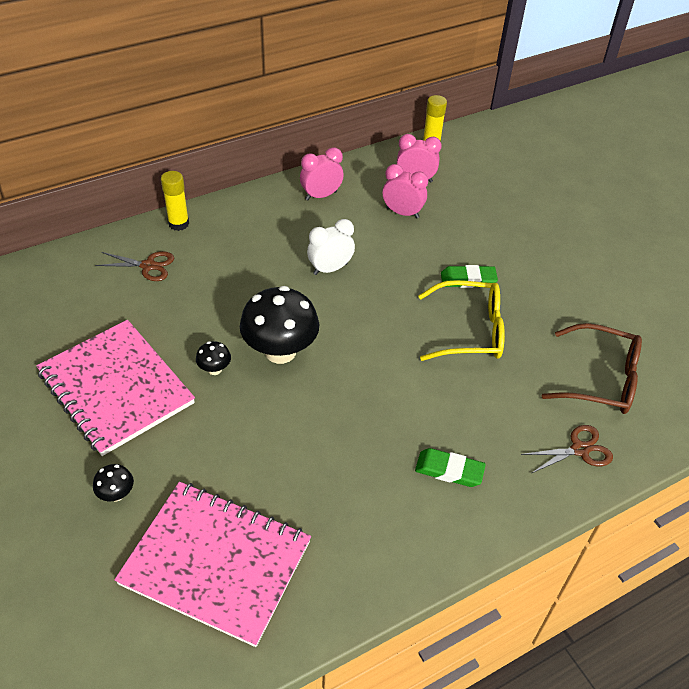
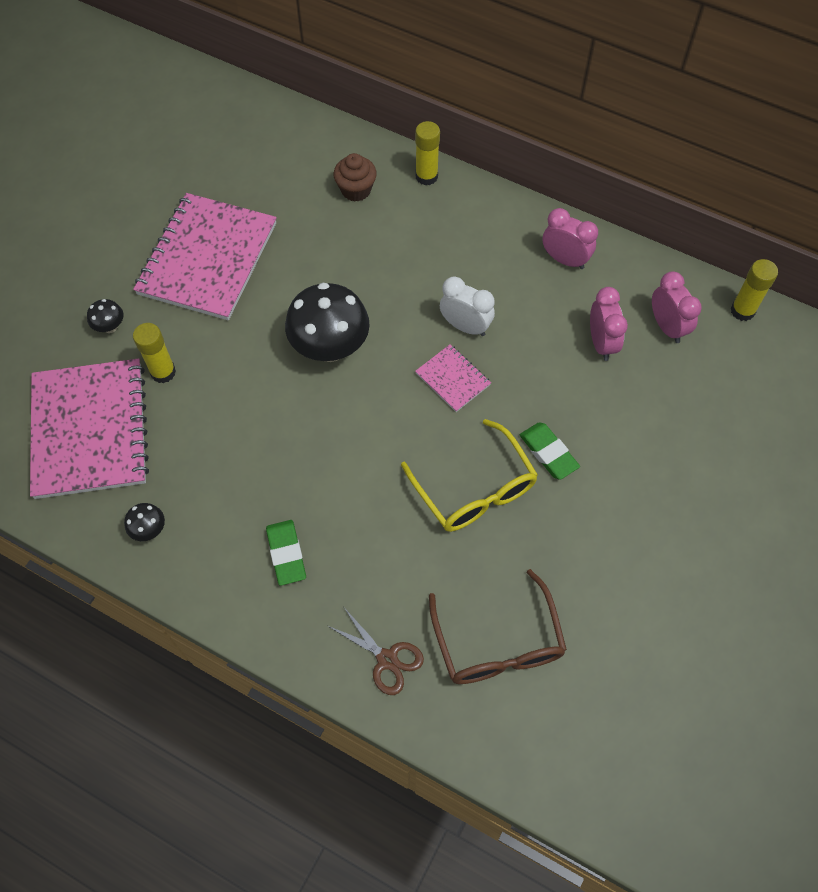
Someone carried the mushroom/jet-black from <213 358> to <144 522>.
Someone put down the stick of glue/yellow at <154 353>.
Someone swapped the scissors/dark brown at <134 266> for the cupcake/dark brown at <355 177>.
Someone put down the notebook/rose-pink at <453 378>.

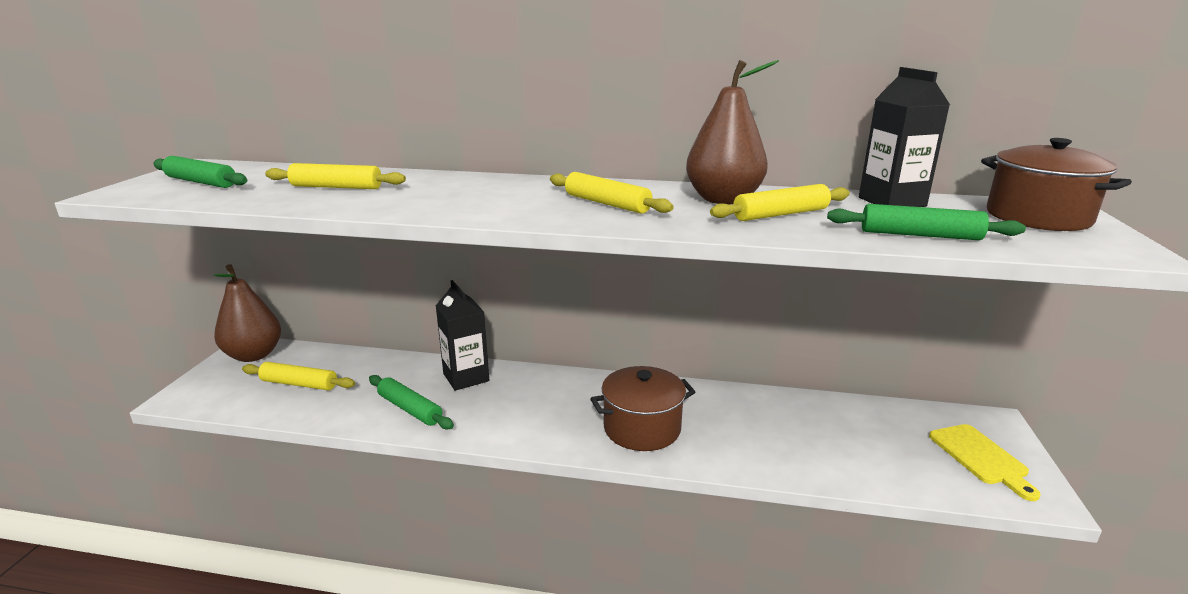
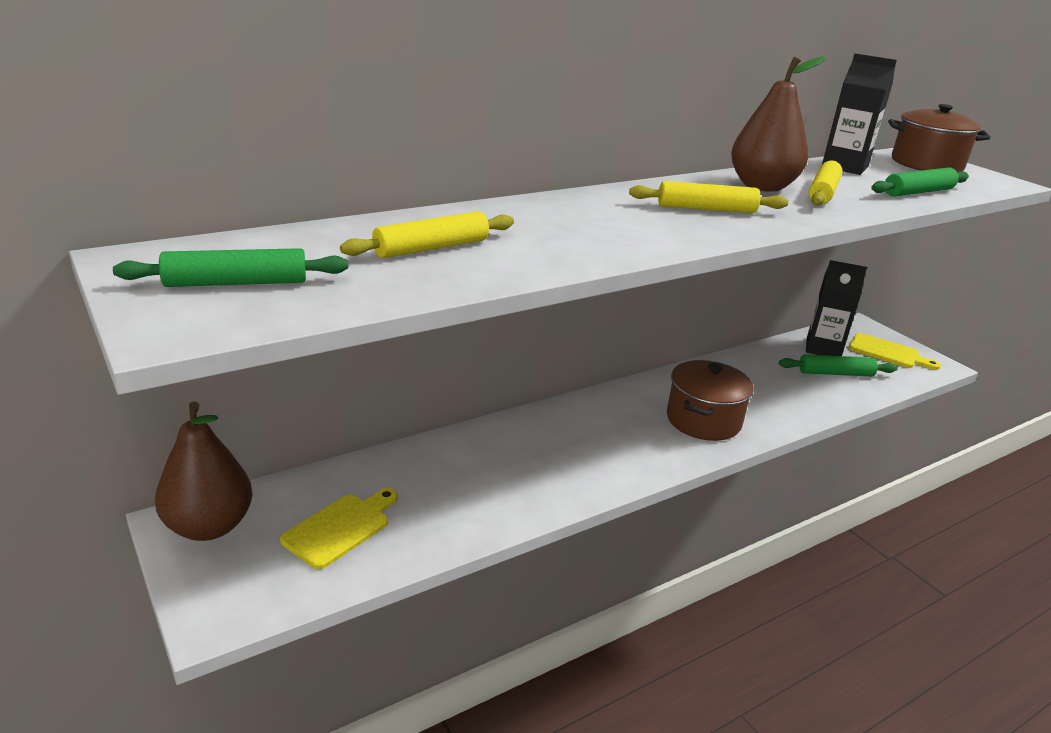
Someone swapped the pastry roller/yellow at <298 376> for the chopping board/yellow at <339 528>.
Someone carried the pastry roller/leaf-green from <411 402> to <838 365>.
Someone carried the juice carton/jet-black from <462 335> to <836 308>.

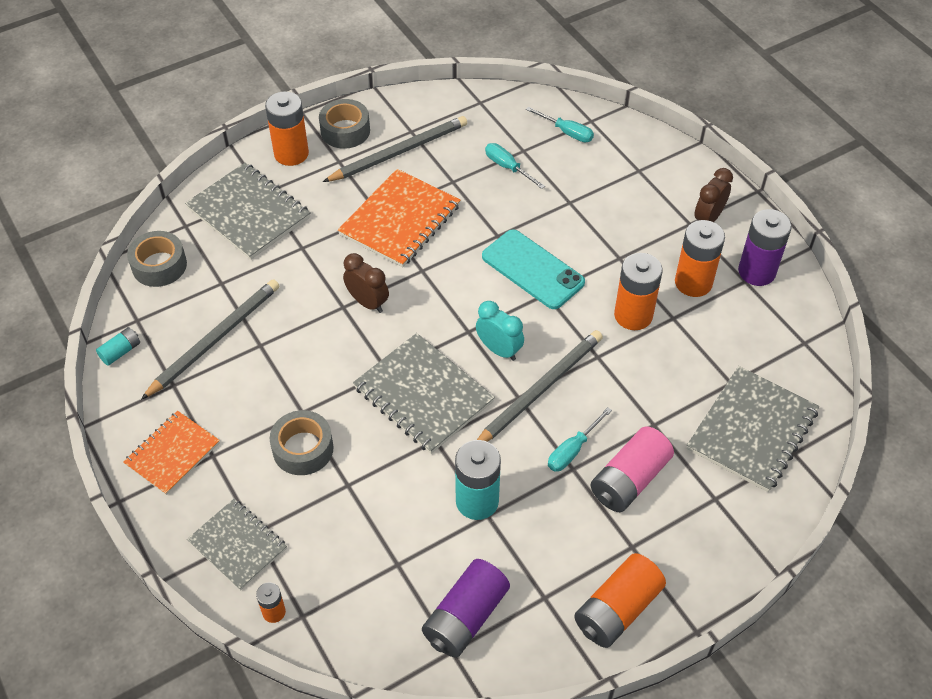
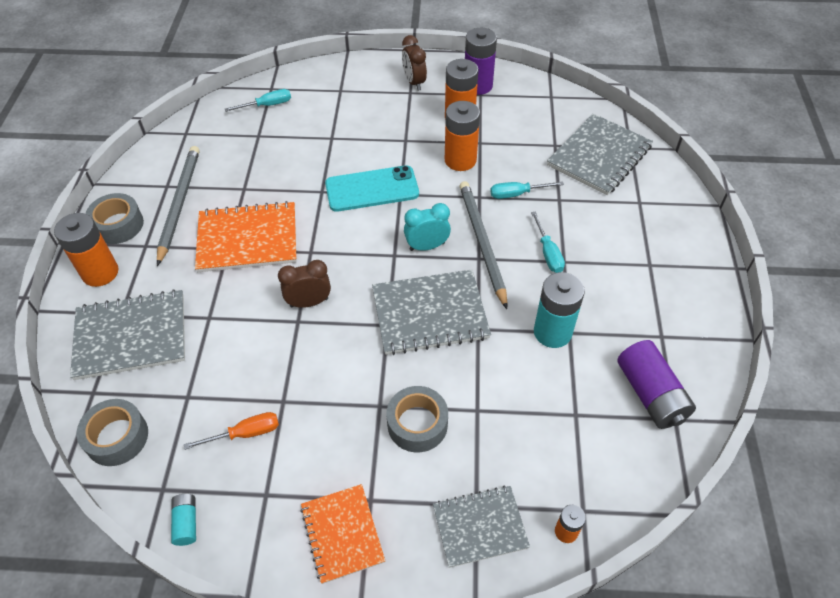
Someone swapped the lead pencil/ash-grey at <210 339> for the screwdriver/bright orange at <231 431>.
Someone rotated the notebook/bright orange at <399 218> by 75 degrees counterclockwise.
Someone carried the screwdriver/aqua from <515 166> to <527 190>.
Someone rotated the notebook/ash-grey at <753 429> by 60 degrees clockwise.
Someone took away the AA battery/bright orange at <620 600>.
Someone took away the AA battery/rose-pink at <632 469>.

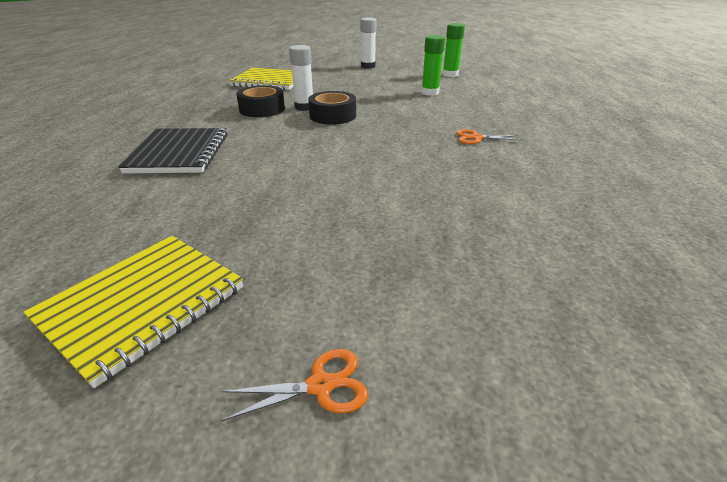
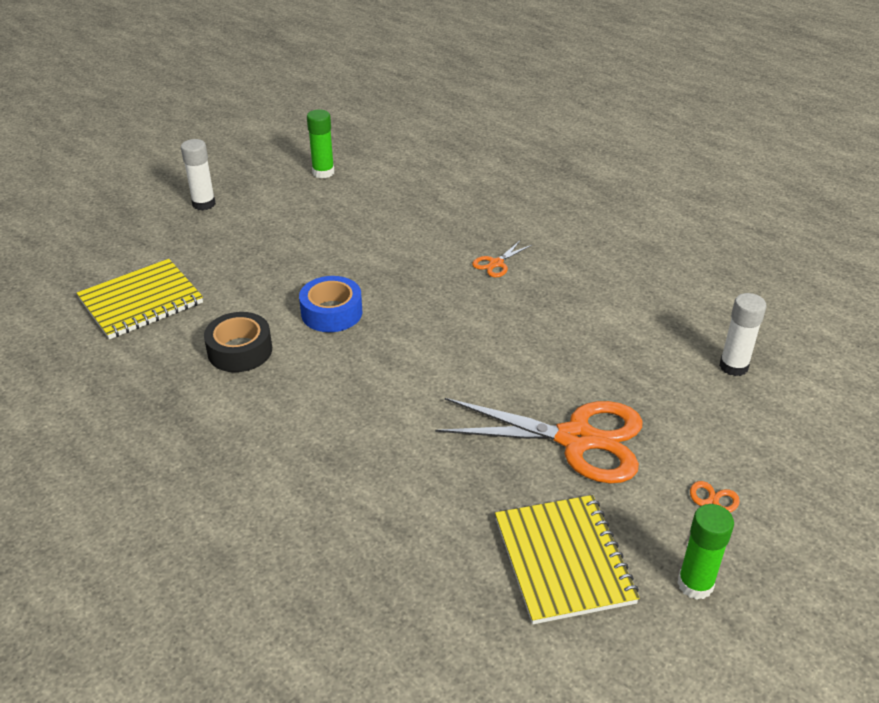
Someone repainted the sticky tape/jet-black at <332 108>, which became the sticky tape/cobalt at <330 304>.
Someone put down the scissors/bright orange at <539 440>.
Someone carried the stick of glue/leaf-green from <433 65> to <705 551>.
Someone carried the stick of glue/snow-white from <301 78> to <742 334>.
Someone took away the notebook/jet-black at <172 150>.

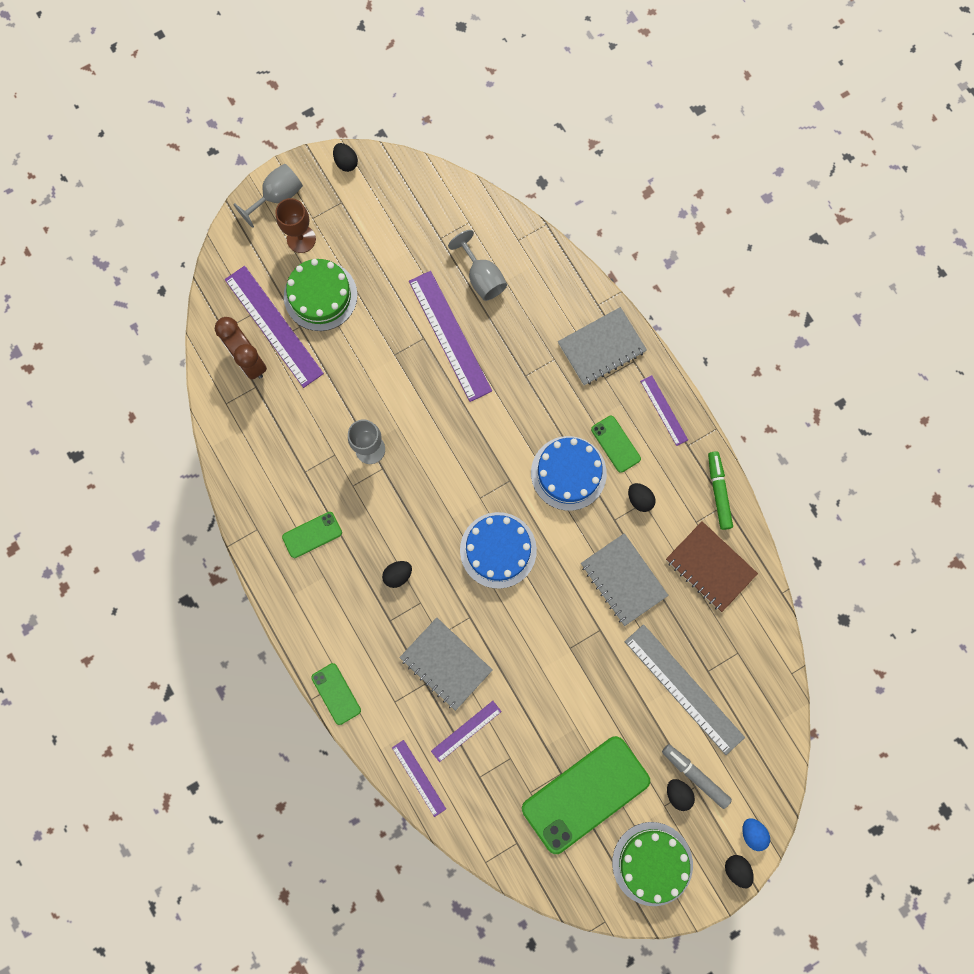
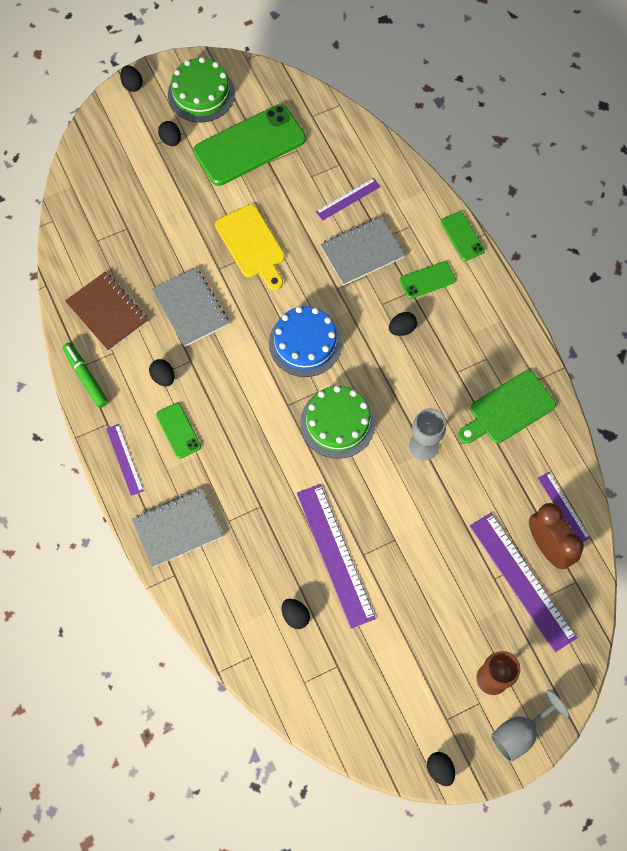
Someone rotated the marker pen/leaf-green at <720 490> by 150 degrees clockwise.
Someone put down the chopping board/yellow at <250 247>.
Someone swapped the goblet/ash-grey at <477 265> for the toy egg/jet-black at <296 614>.
Someone carried the cake/leaf-green from <320 295> to <338 422>.
Someone rotated the notebook/ash-grey at <446 664> by 75 degrees counterclockwise.
Someone carried the phone/leaf-green from <312 535> to <428 280>.
Someone put down the chopping board/leaf-green at <507 407>.
Someone carried the straightedge/purple from <419 778> to <564 507>.
Someone took away the cake/cobalt at <569 473>.
Someone took away the straightedge/ash-grey at <684 689>.
Someone took away the marker pen/ash-grey at <697 776>.
Someone took away the toy egg/cobalt at <756 834>.

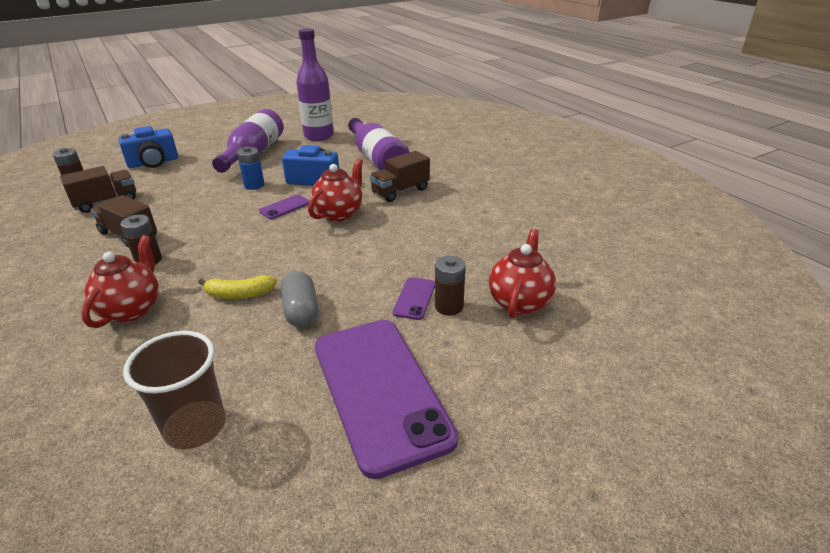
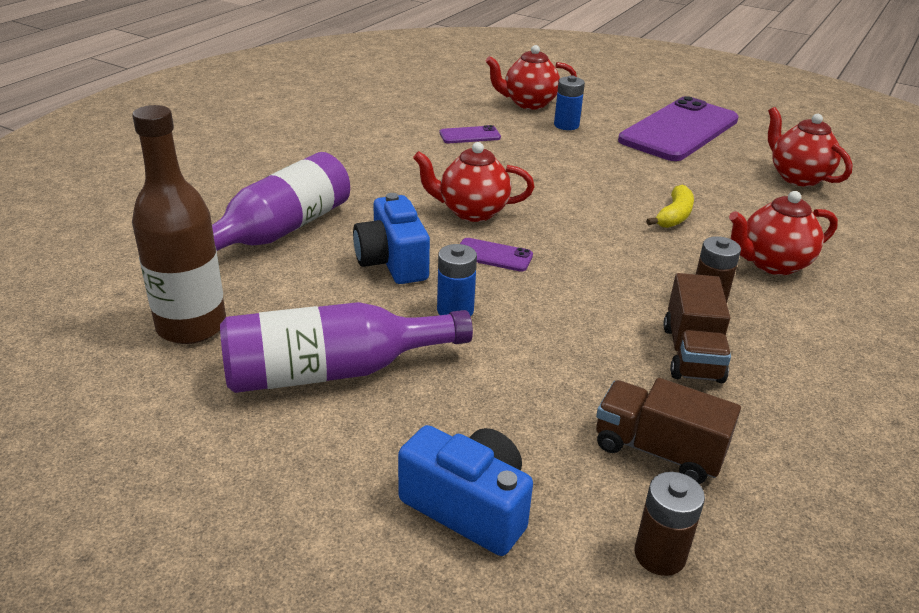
Someone repainted the drink bottle/purple at <315 84>, which became the drink bottle/dark brown at <179 224>.
Someone carried the phone/purple from <413 298> to <470 134>.
Someone repainted the AA battery/dark brown at <450 285>, which became the AA battery/cobalt at <569 102>.
Someone rotated the toy banana/yellow at <237 287> by 60 degrees clockwise.
Someone swapped the tumbler/dark brown at <174 390> for the china teapot/scarlet at <810 147>.
Someone took away the pill shape/ash-grey at <300 299>.
Someone took away the toy truck/dark brown at <400 176>.

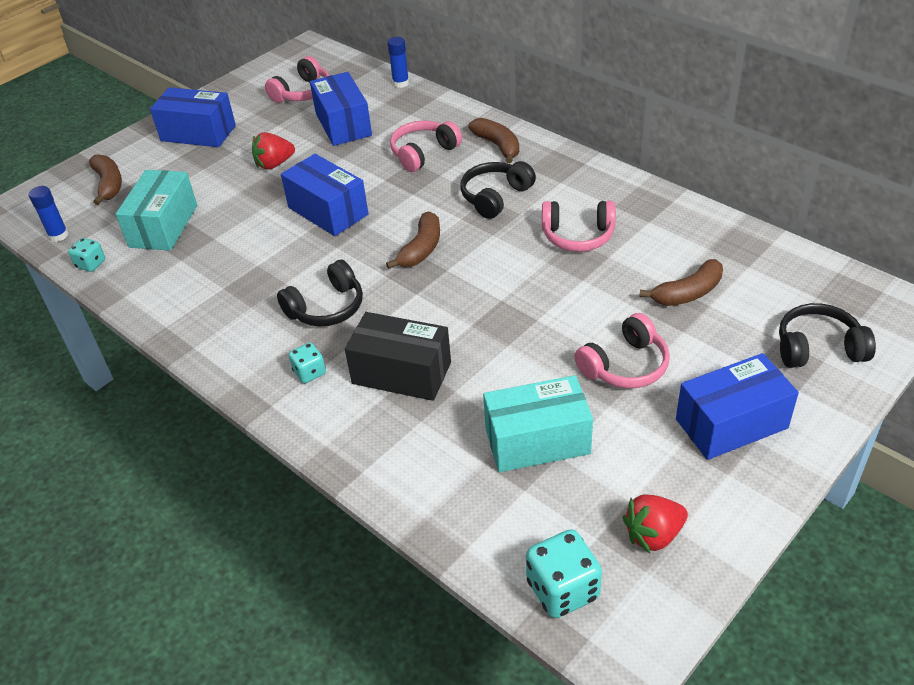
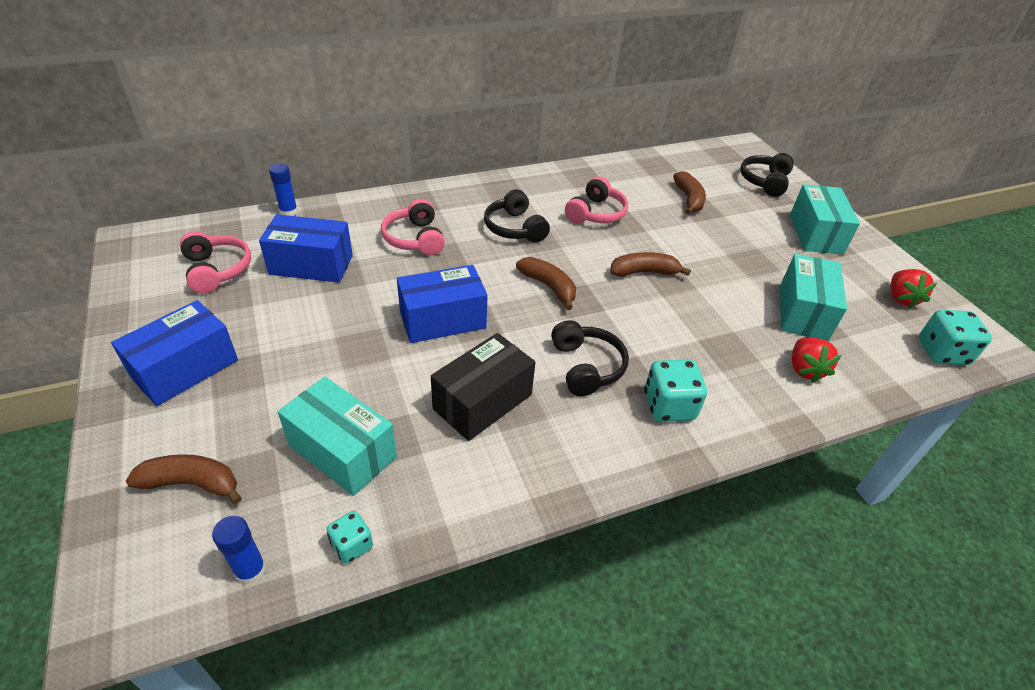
Someone carried the parcel/jet-black from <398 356> to <483 387>.
Someone carried the toy banana/dark brown from <493 140> to <650 264>.
Someone scaled the game die/aqua at <307 363> by 1.70.
Someone repainted the parcel/cobalt at <737 406>, which became the parcel/aqua at <825 219>.
Someone carried the toy strawberry/scarlet from <273 151> to <816 360>.
Someone took away the headset/rose-pink at <622 350>.

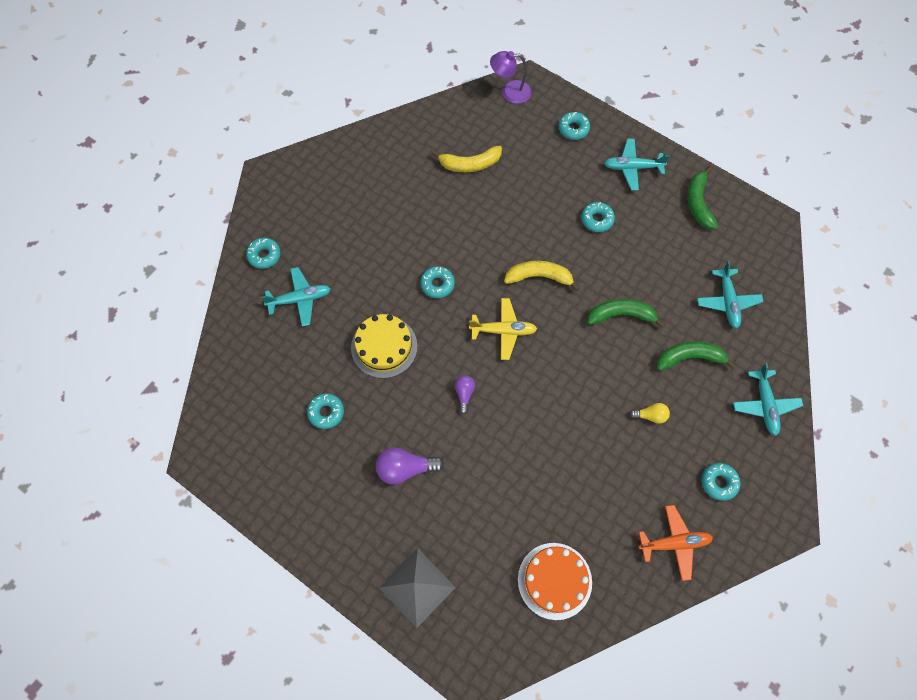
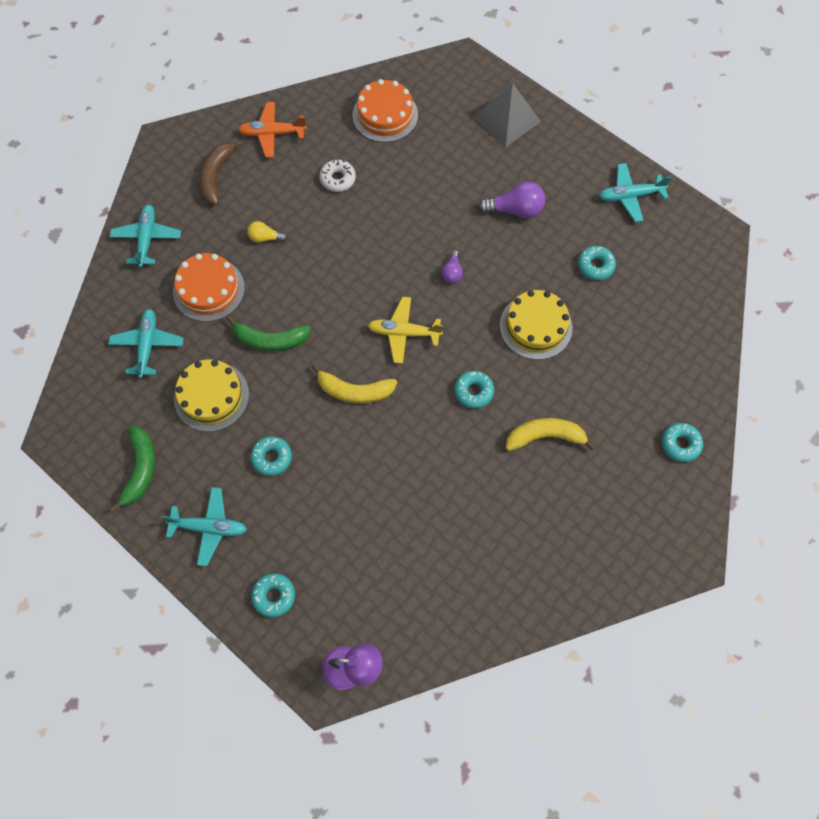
Someone swapped the toy banana/leaf-green at <696 356> for the cake/bright orange at <209 287>.
Someone put down the cake/yellow at <211 395>.
Someone swapped the glazed donut/aqua at <721 482> for the toy banana/dark brown at <221 172>.
Someone put down the glazed donut/snow-white at <338 176>.
Someone carried the toy banana/yellow from <467 159> to <551 434>.
Someone carried the aeroplane/aqua from <296 297> to <635 192>.

